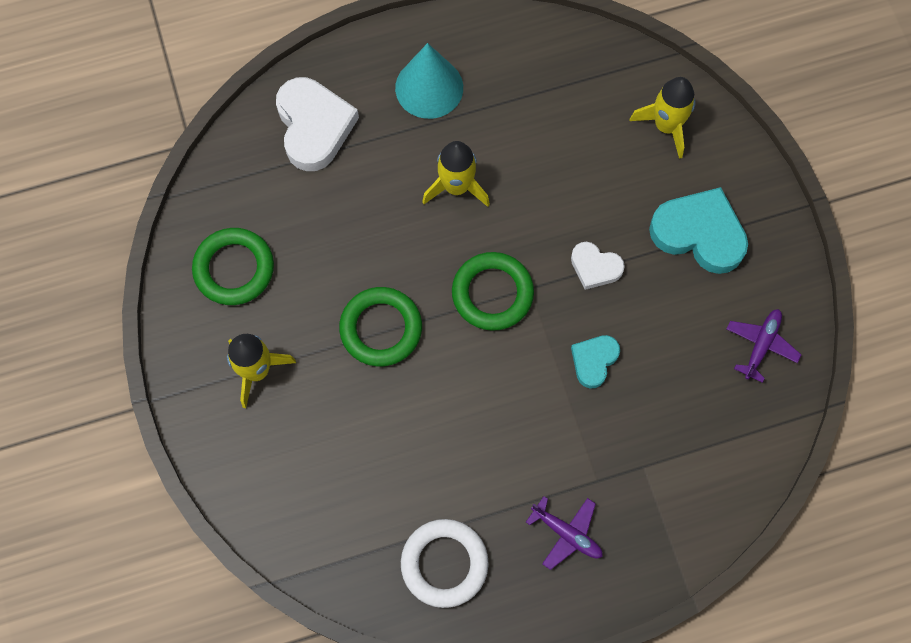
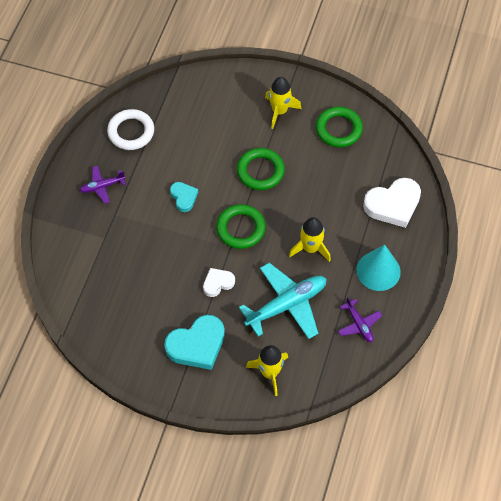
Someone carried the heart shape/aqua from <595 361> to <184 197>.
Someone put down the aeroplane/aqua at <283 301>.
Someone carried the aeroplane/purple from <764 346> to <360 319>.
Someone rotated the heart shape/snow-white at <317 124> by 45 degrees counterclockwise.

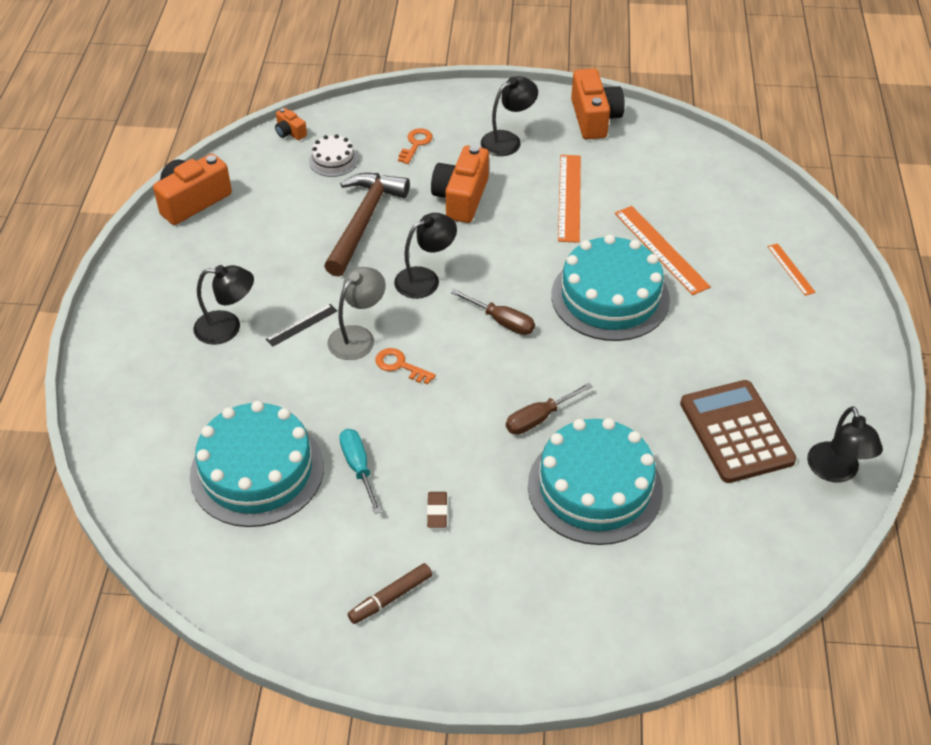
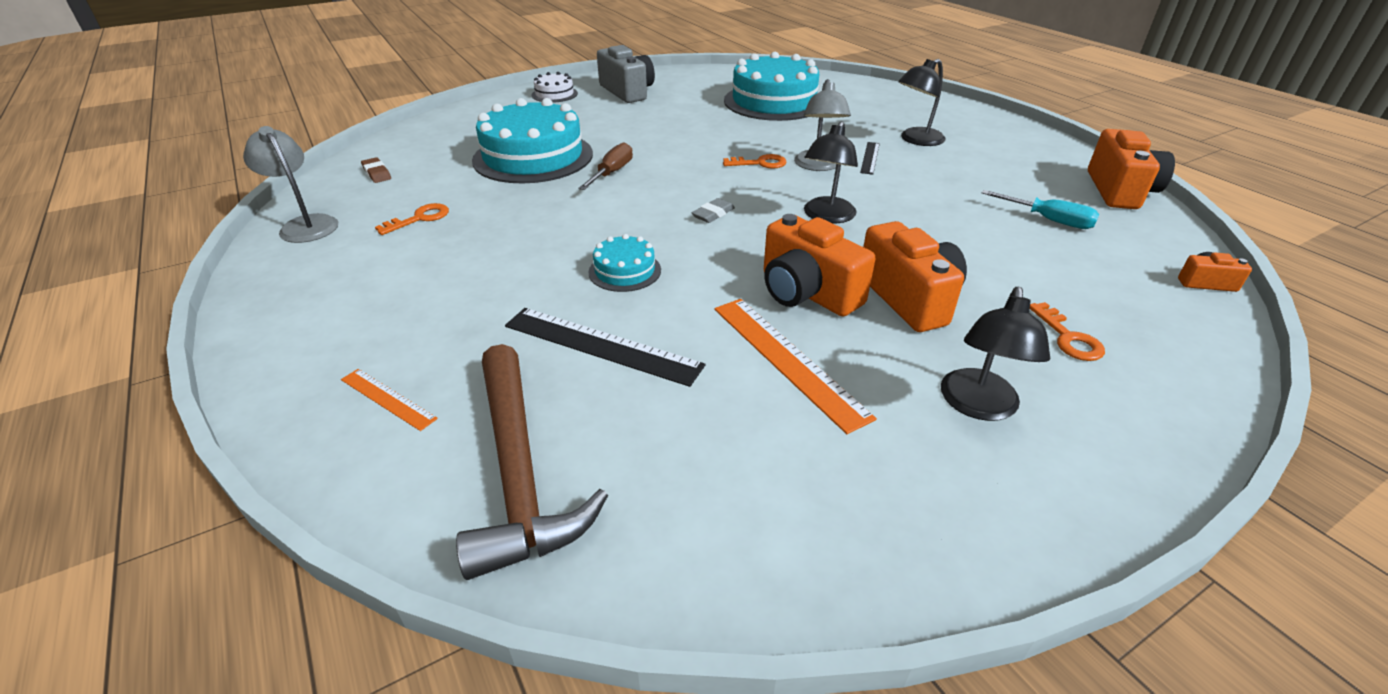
Someone repainted the reading lamp/jet-black at <845 444>, which became the reading lamp/ash-grey at <290 184>.
Someone carried the eraser/dark brown from <437 510> to <376 170>.
Someone swapped the adding machine/dark brown at <738 431> for the key/bright orange at <412 219>.
Someone carried the hammer/dark brown from <367 225> to <532 462>.
Someone repainted the straightedge/bright orange at <663 250>, which became the straightedge/jet-black at <605 347>.
Someone carried the cake/snow-white from <333 155> to <555 87>.
Someone scaled the cake/aqua at <610 287> by 0.47.
Someone swapped the marker pen/dark brown at <390 593> for the camera/ash-grey at <626 74>.
Someone swapped the screwdriver/dark brown at <493 312> for the eraser/ash-grey at <713 210>.
Someone carried the camera/bright orange from <598 103> to <819 265>.
Someone carried the screwdriver/aqua from <360 471> to <1040 209>.

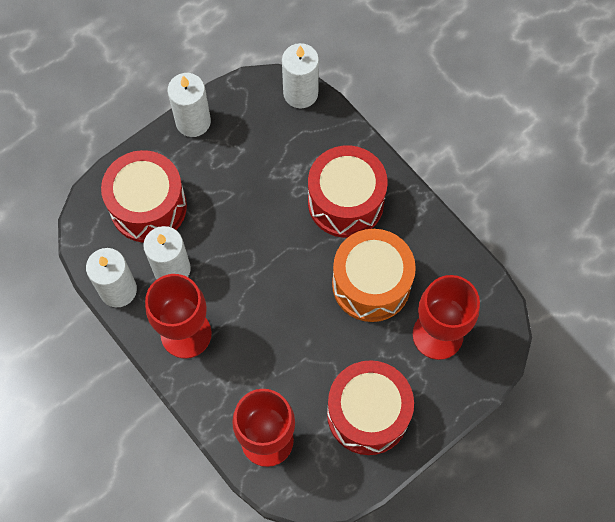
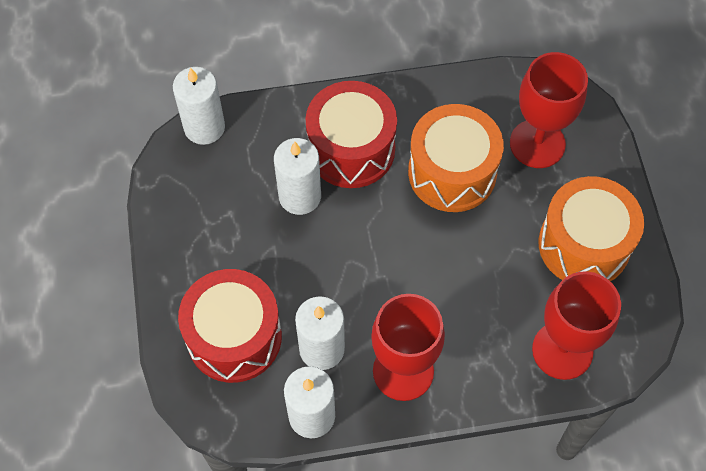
Someone carried the pillar candle/snow-white from <189 105> to <297 176>.
Someone repainted the toy drum/scarlet at <370 407>, which became the toy drum/bright orange at <591 228>.

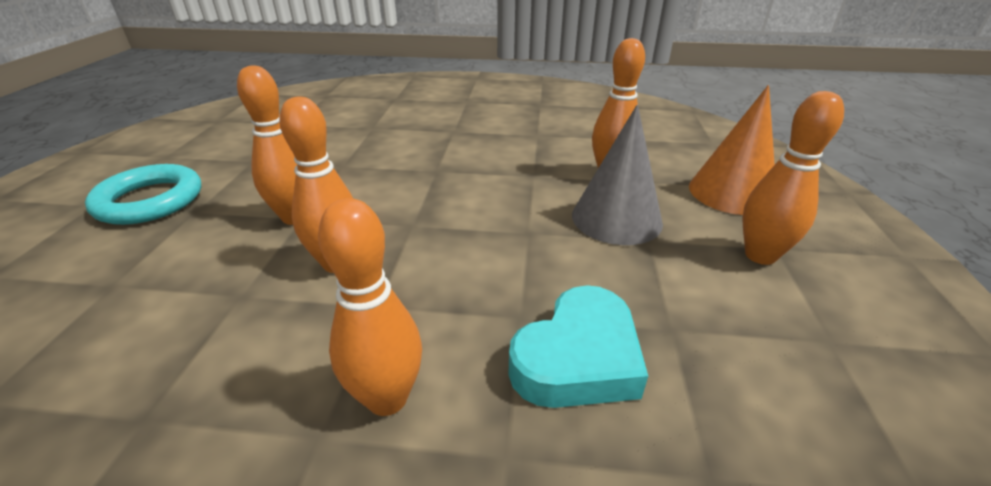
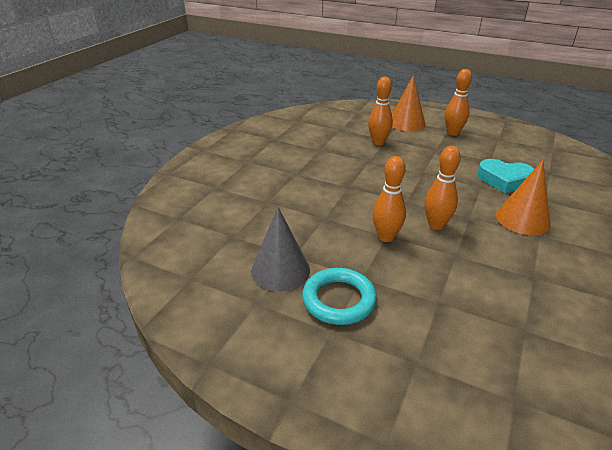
Someone carried the cone/ash-grey from <617 175> to <280 249>.
Someone rotated the heart shape/aqua at <578 346> by 135 degrees clockwise.
Someone swapped the skittle/bright orange at <370 307> for the cone/bright orange at <523 197>.

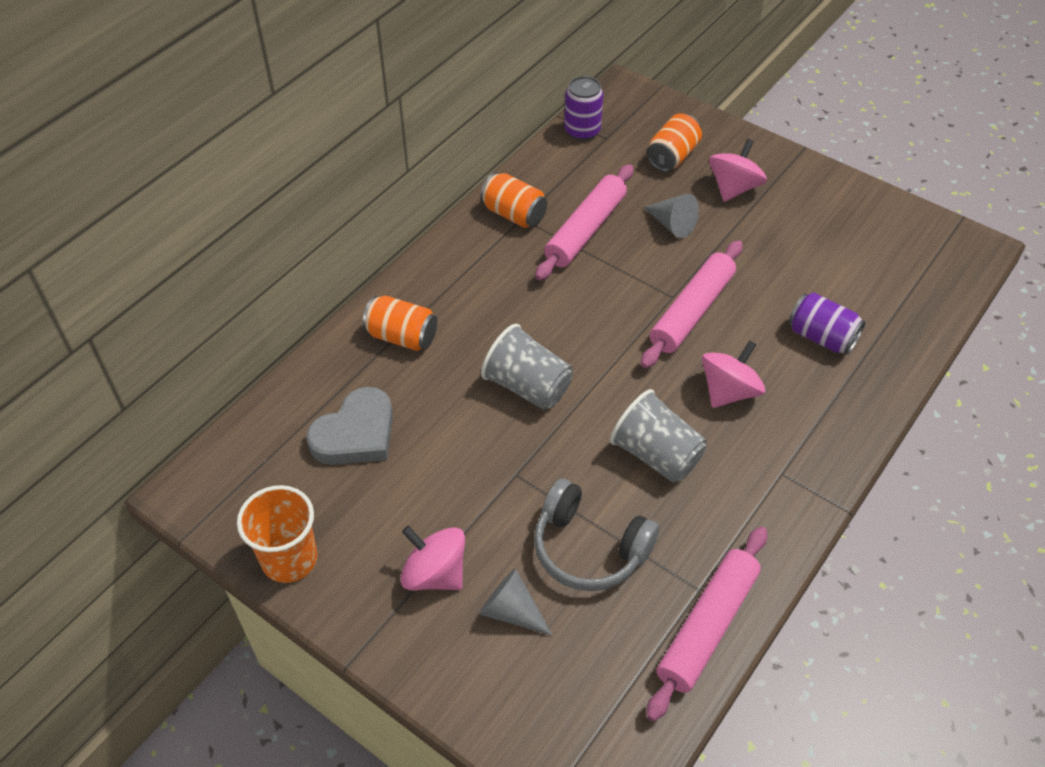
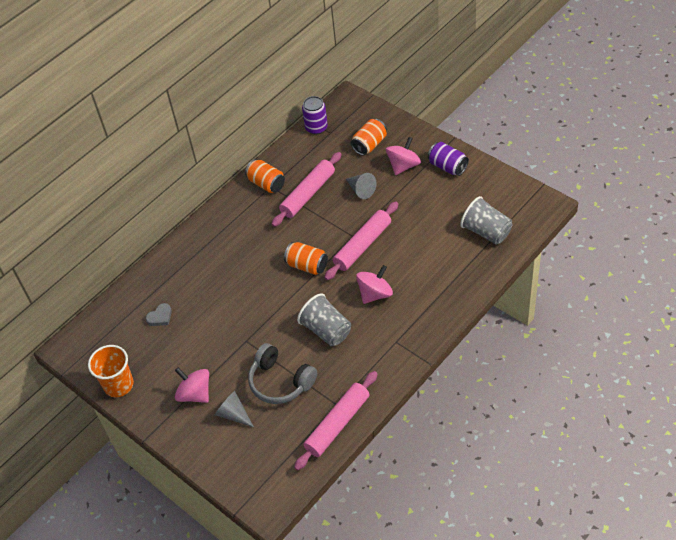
Someone scaled the heart shape/ash-grey at <349 426> by 0.52.
Someone carried the soda can/bright orange from <399 323> to <306 258>.
Someone carried the soda can/purple from <827 323> to <448 159>.
Someone carried the tumbler/ash-grey from <527 367> to <486 220>.

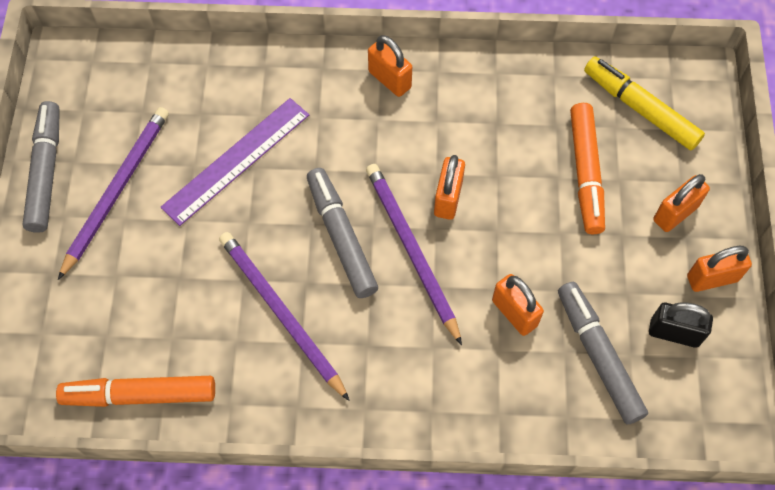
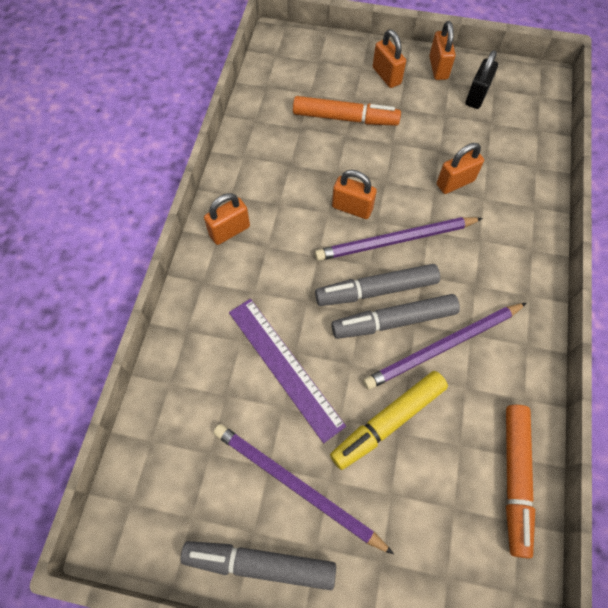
Someone carried the marker pen/yellow from <644 103> to <389 420>.
Someone carried the marker pen/ash-grey from <603 353> to <395 316>.

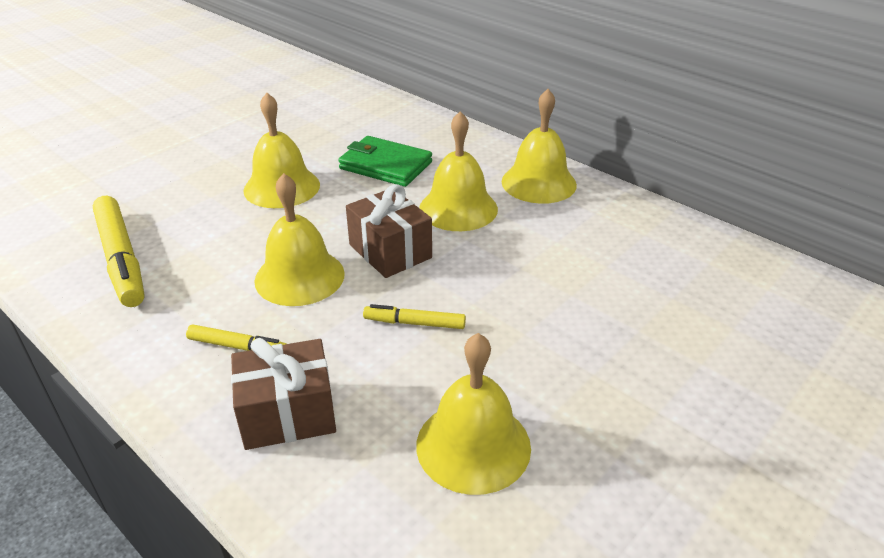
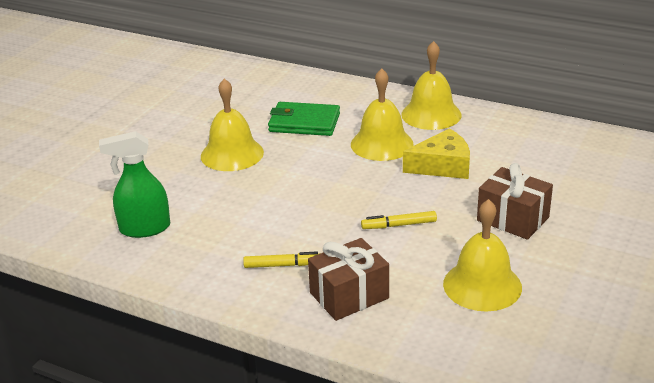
Someone swapped the marker pen/yellow at <119 251> for the spray cleaner/leaf-green at <134 184>.
Someone put down the cheese/yellow at <436 153>.
Someone carried the gift/dark brown from <389 231> to <515 201>.
Someone took away the bell/yellow at <299 239>.

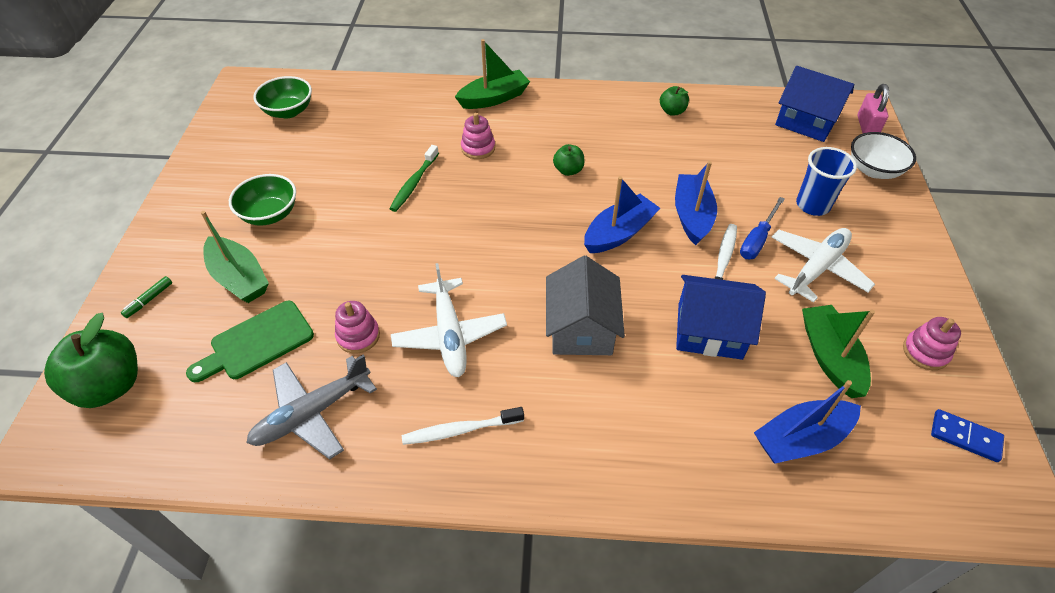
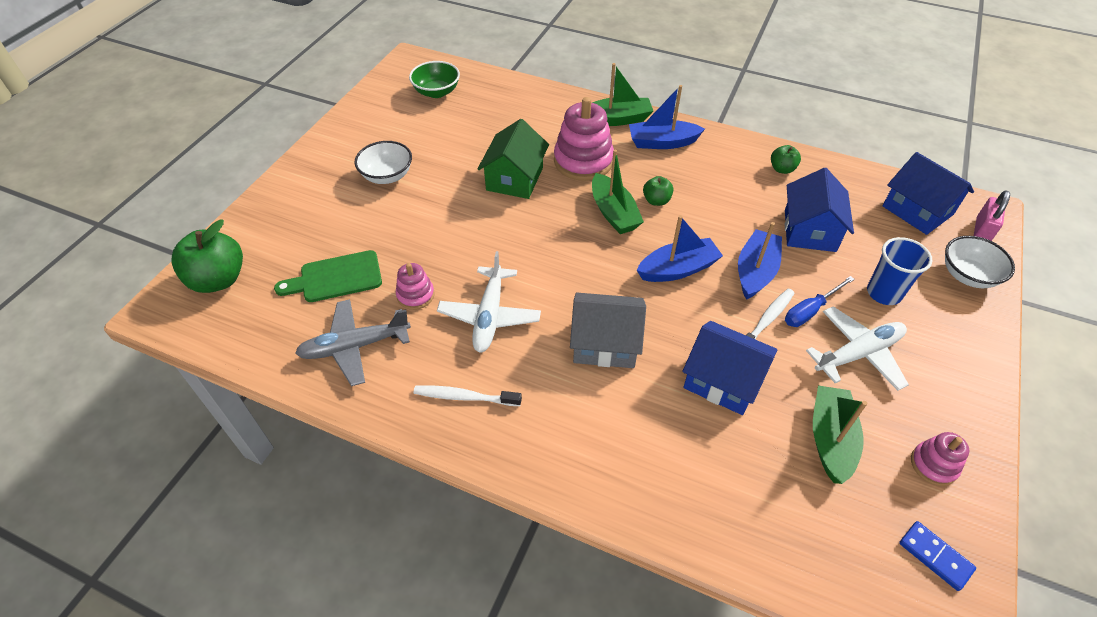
Someone repainted the bowl/leaf-green at <262 200>, which became the bowl/snow-white at <383 162>.
Someone swapped the toothbrush/leaf-green at <414 178> for the cottage/leaf-green at <513 159>.
Someone scaled the ring stacker/rose-pink at <478 136> by 1.88.
Someone rotated the cottage/ash-grey at <585 305> by 75 degrees clockwise.
Someone carried the sailboat/leaf-green from <235 257> to <618 192>.
Someone carried the sailboat/cobalt from <807 421> to <667 117>.
Someone put down the cottage/cobalt at <819 210>.
Someone took away the marker pen/leaf-green at <146 297>.

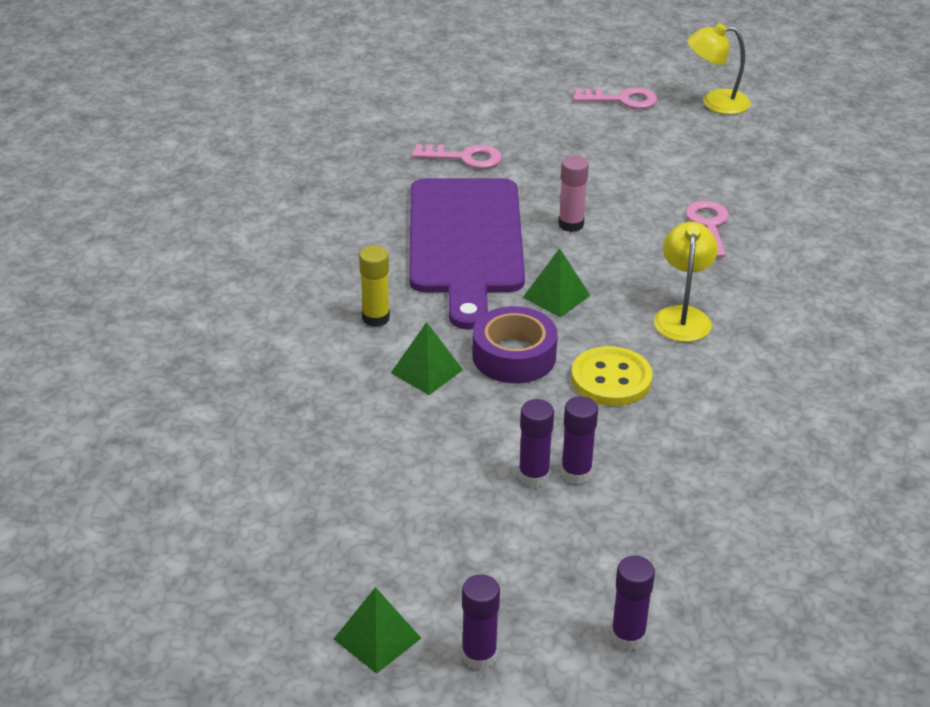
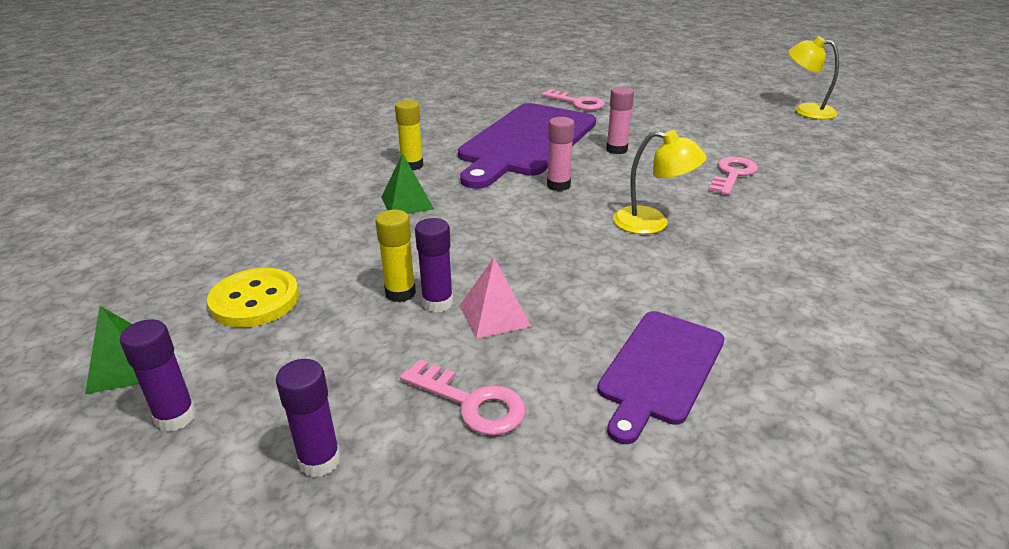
Someone carried the sewing button/yellow from <612 376> to <253 297>.
Someone repainted the stick of glue/purple at <536 443>, which became the stick of glue/yellow at <395 256>.
Someone carried the key/rose-pink from <615 98> to <463 397>.
Someone put down the pyramid shape/rose-pink at <495 298>.
Someone swapped the pyramid shape/leaf-green at <557 282> for the stick of glue/rose-pink at <561 154>.
Someone put down the chopping board/purple at <661 377>.
Someone rotated the reading lamp/yellow at <686 282> by 75 degrees clockwise.
Someone took away the sticky tape/purple at <515 344>.

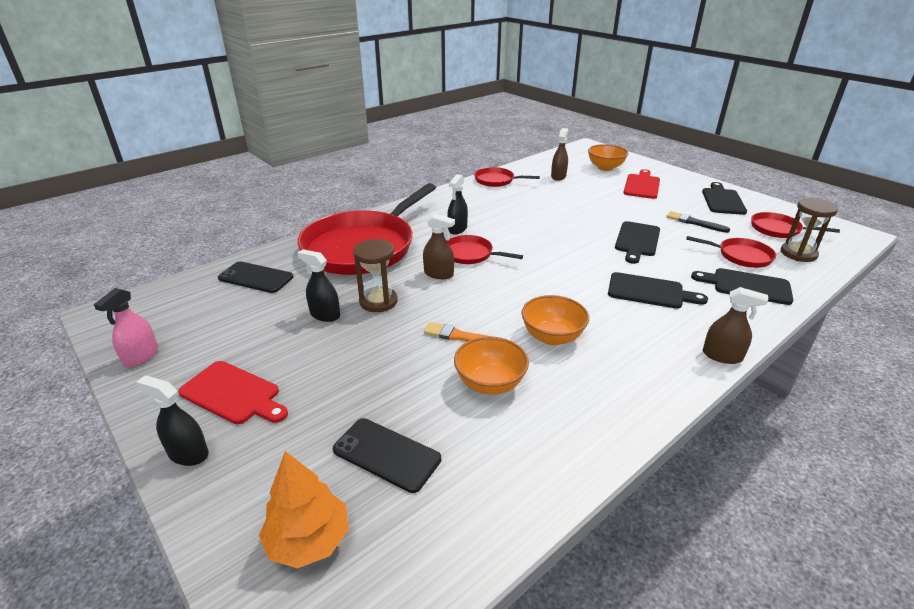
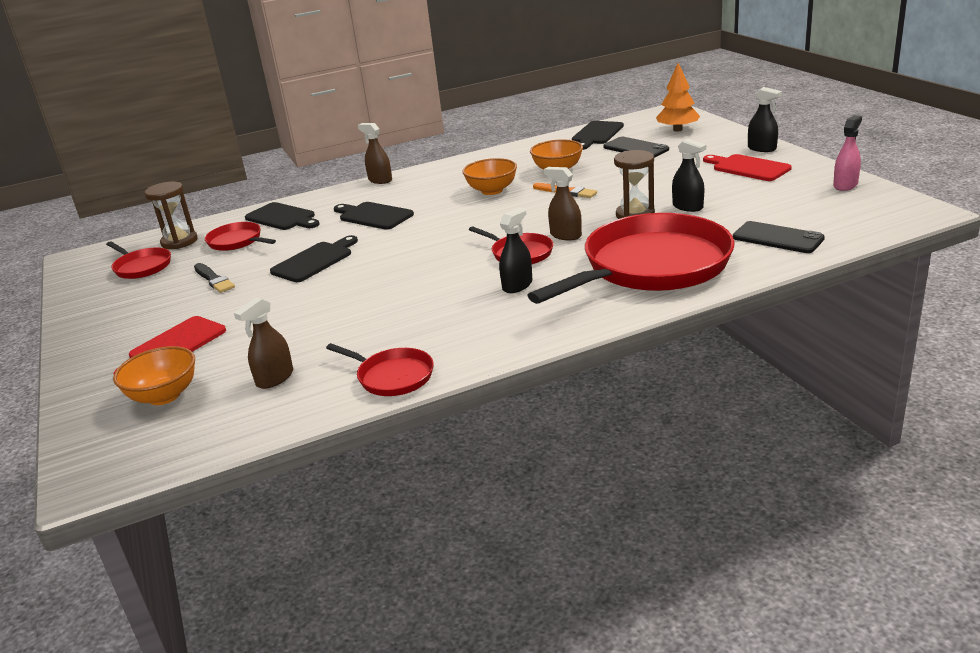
Someone carried the chopping board/jet-black from <724 198> to <598 135>.

